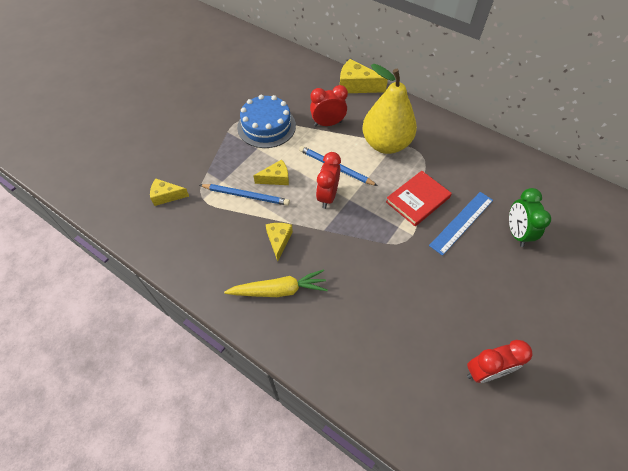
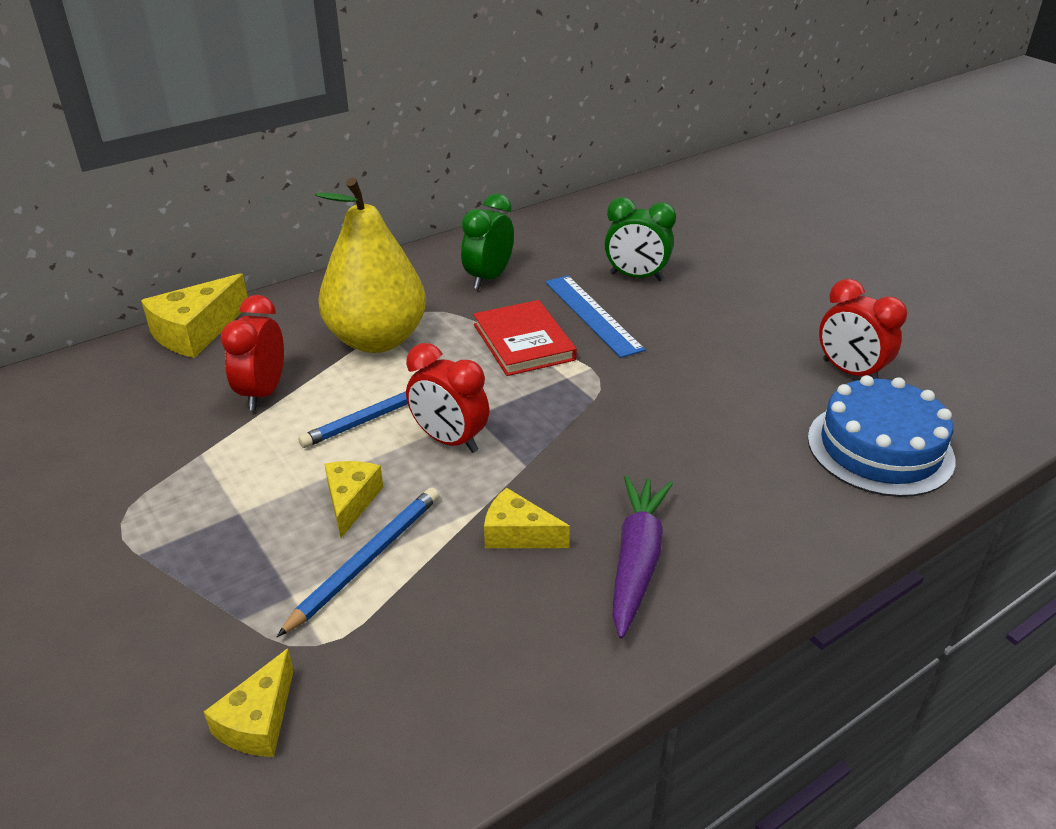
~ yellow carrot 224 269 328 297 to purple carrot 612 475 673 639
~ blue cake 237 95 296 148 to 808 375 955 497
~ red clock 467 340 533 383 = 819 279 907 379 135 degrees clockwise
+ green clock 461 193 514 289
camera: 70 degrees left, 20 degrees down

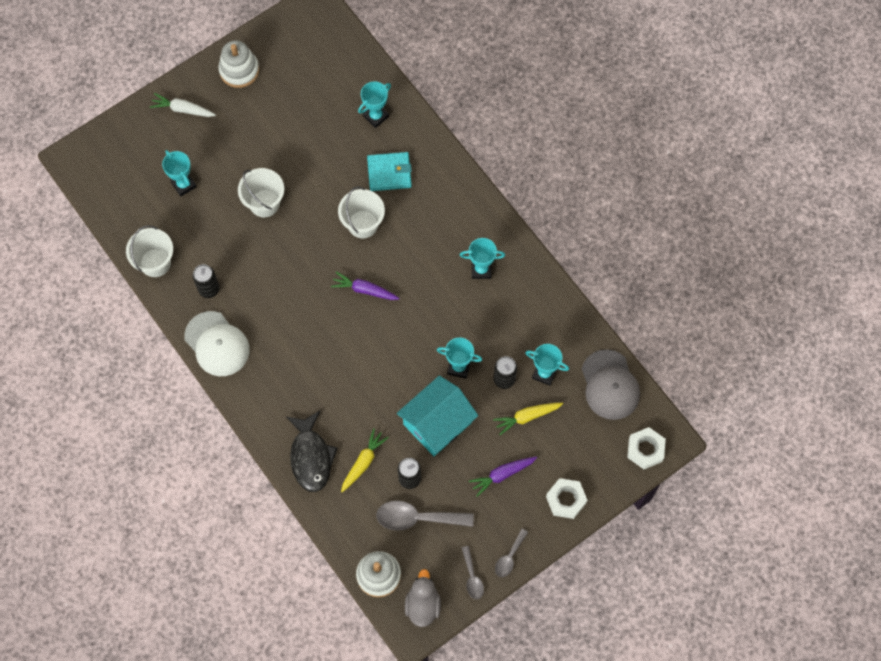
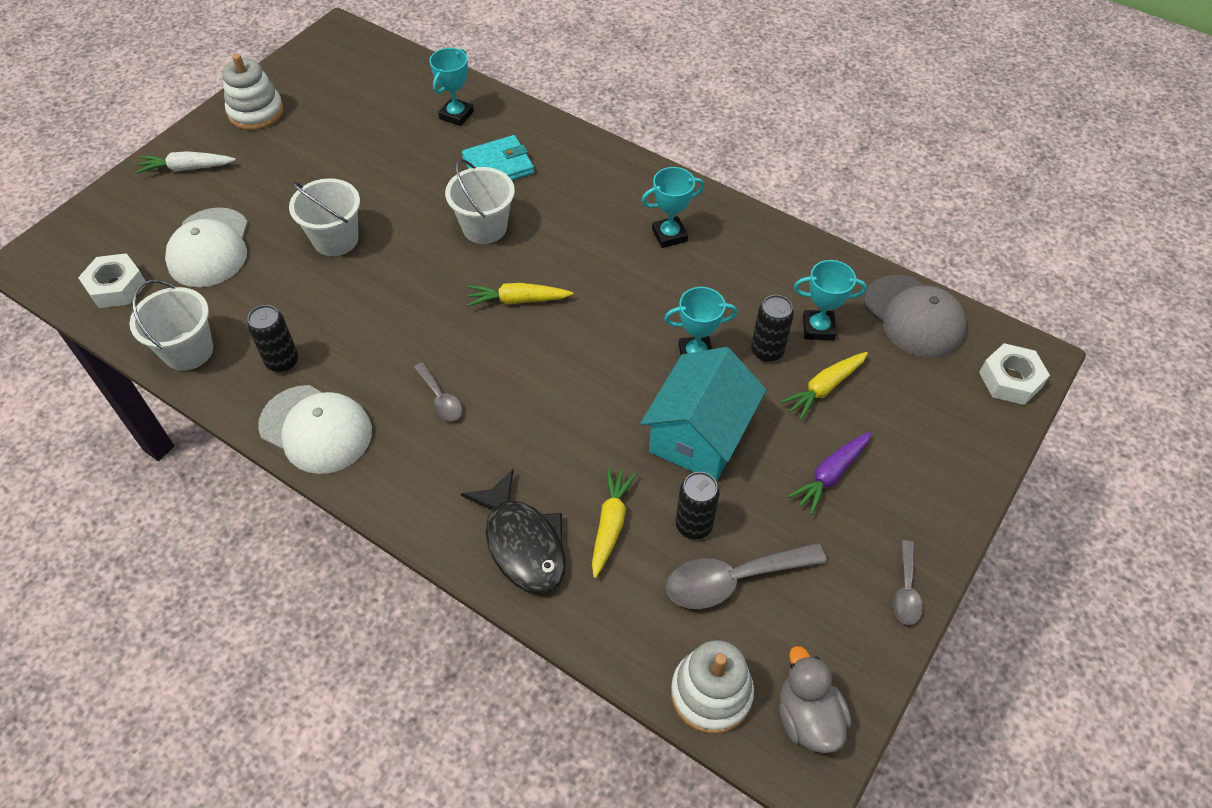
~ turquoise trophy 162 150 197 196 to white cap 165 207 248 287
~ purple carrot 331 272 399 300 to yellow carrot 467 283 573 306
~ grey spoon 462 546 484 599 to 414 363 462 421
~ white nut 546 478 588 519 to 78 253 145 308
camera: 20 degrees left, 15 degrees down

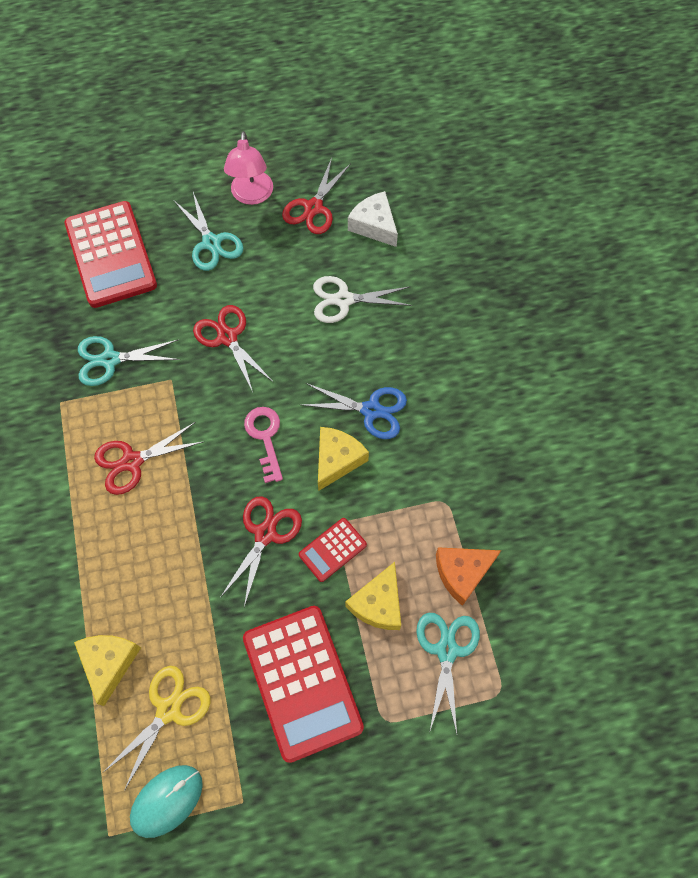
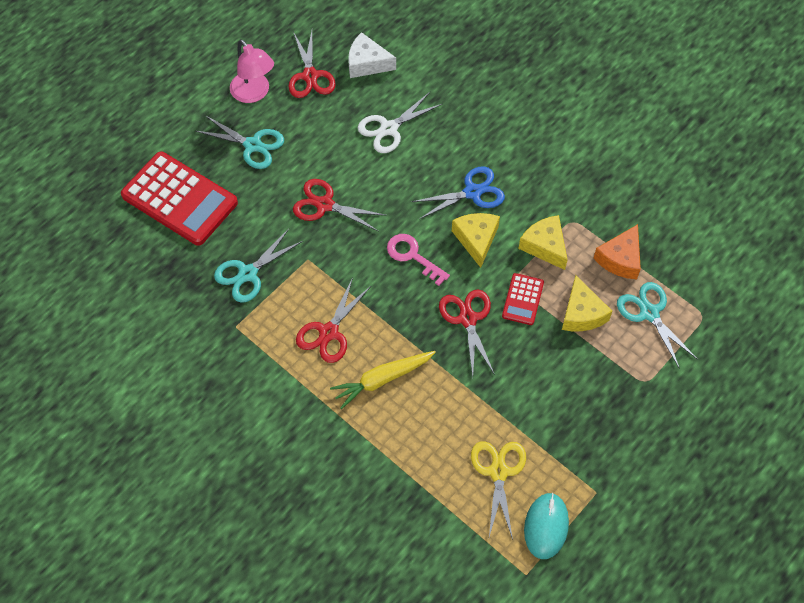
~ yellow cheese 74 635 141 706 to 518 215 568 270
- red calculator 243 606 364 763
+ yellow carrot 330 351 436 409
camera: 35 degrees left, 5 degrees down

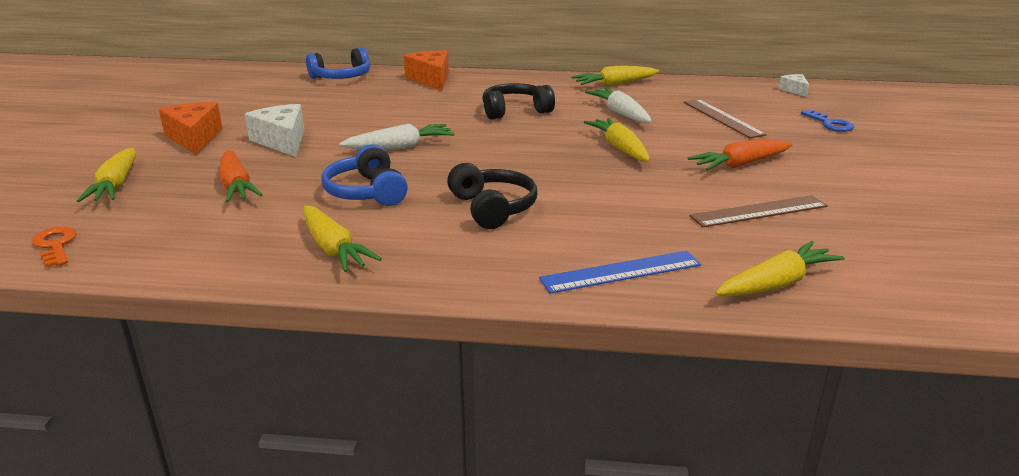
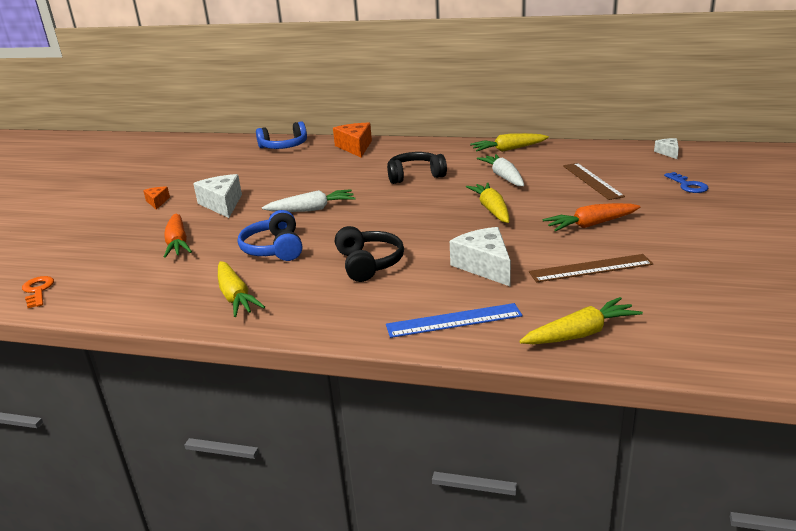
- yellow carrot 77 148 136 202
~ orange cheese 159 102 222 155 = 143 187 170 210 x0.54
+ white cheese 450 227 511 286
camera: 10 degrees right, 0 degrees up

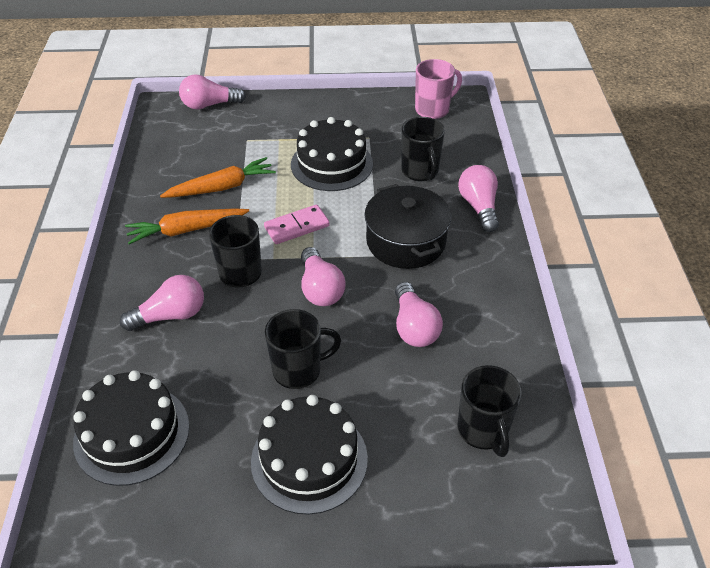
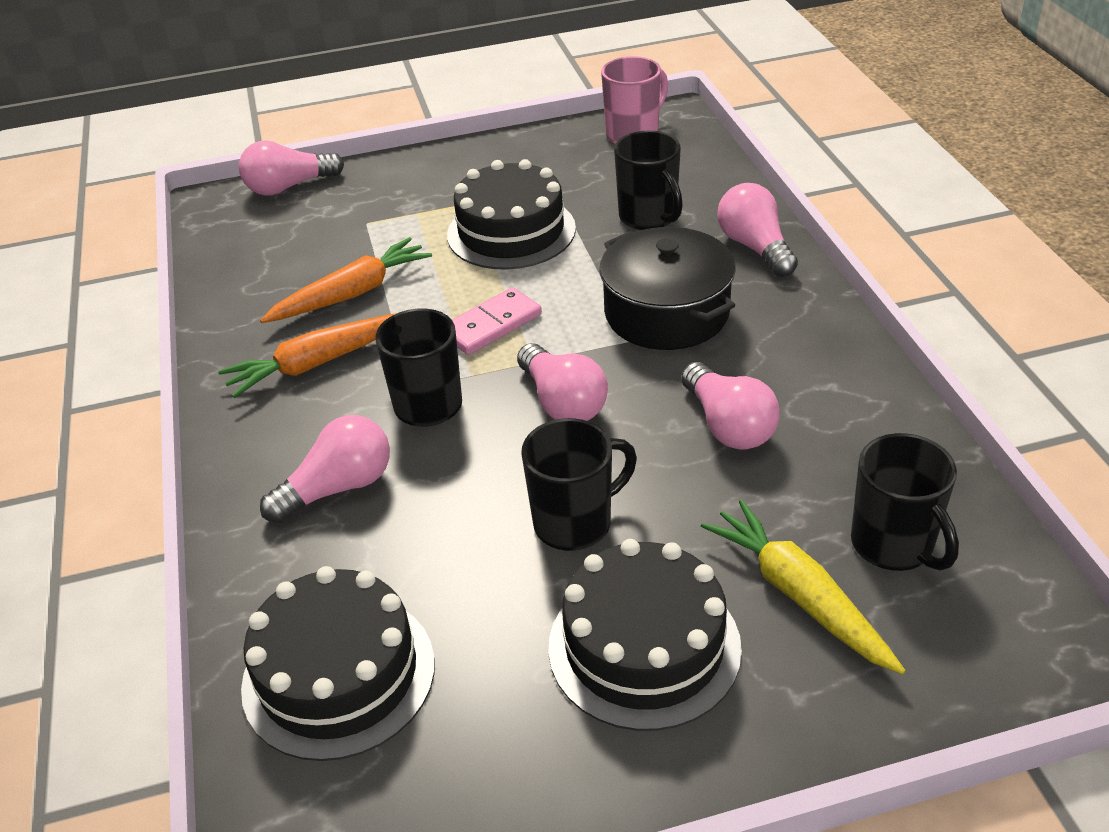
+ yellow carrot 701 500 906 674
camera: 10 degrees left, 5 degrees down

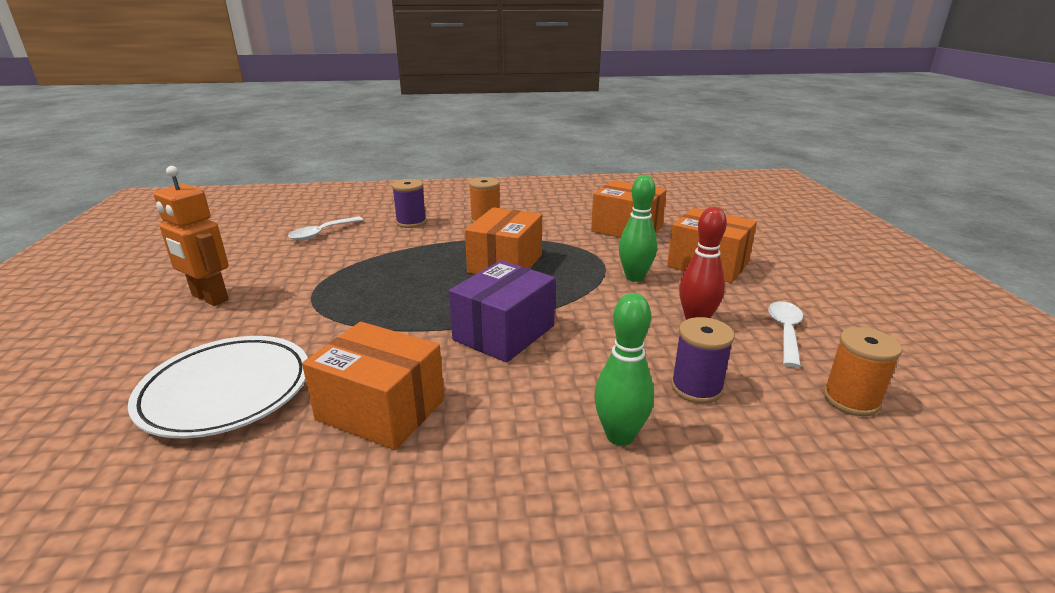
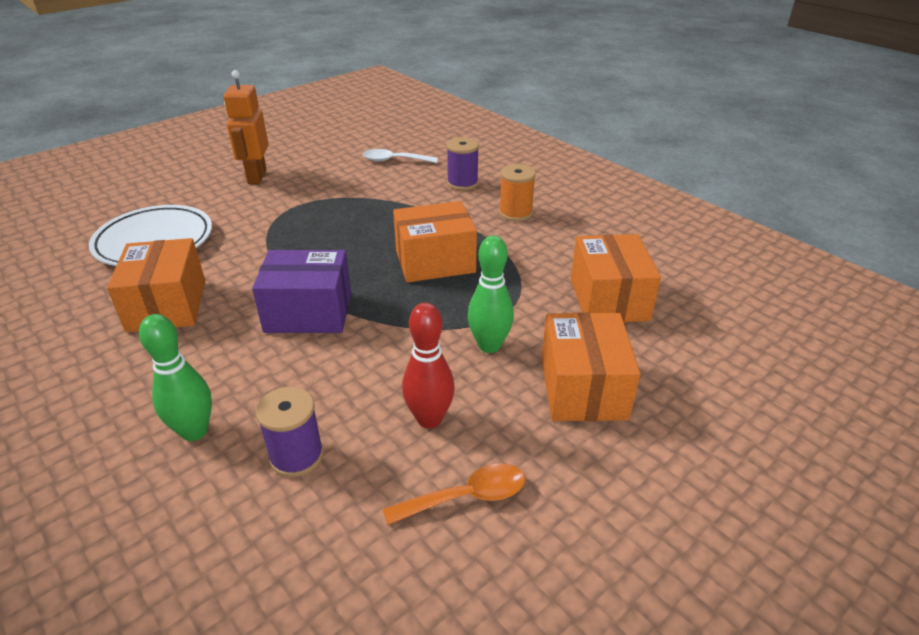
~ white spoon 768 301 803 368 to orange spoon 383 464 525 525
- orange spool 823 327 902 416
camera: 55 degrees right, 10 degrees up

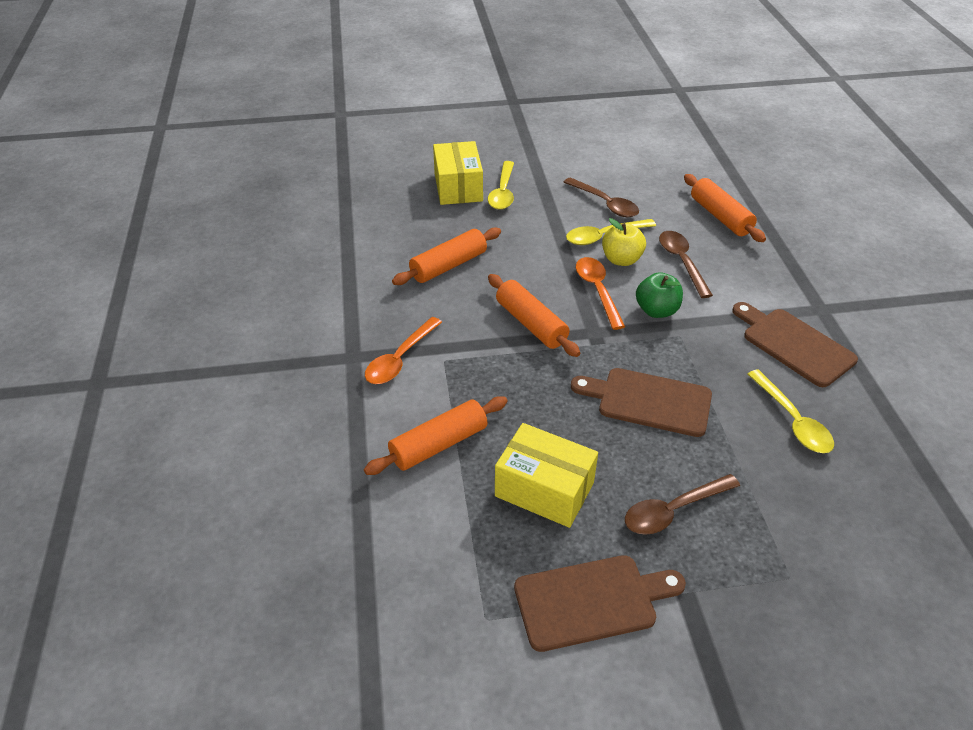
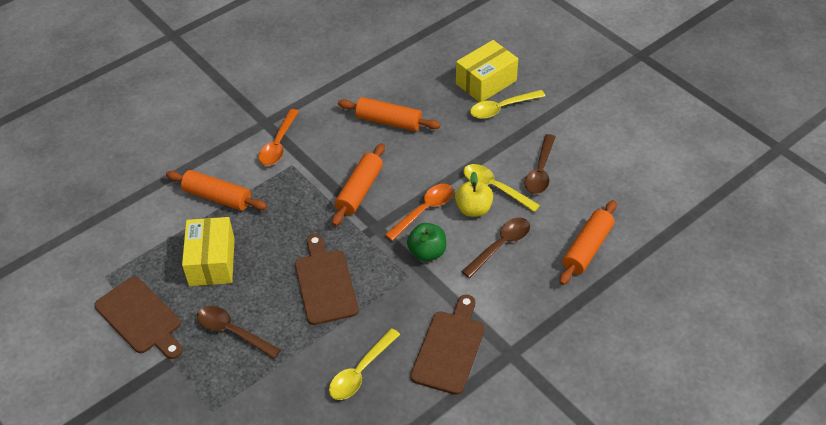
~ orange spoon 365 317 442 384 = 259 109 299 166 75 degrees counterclockwise
camera: 60 degrees right, 5 degrees up

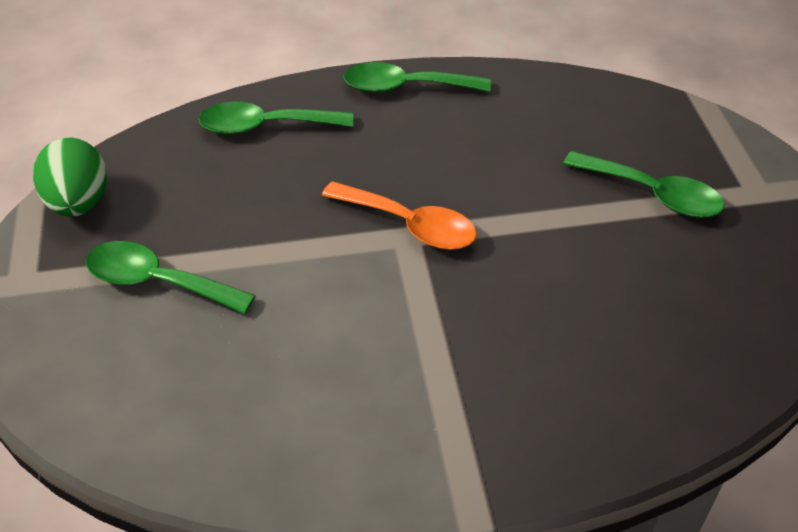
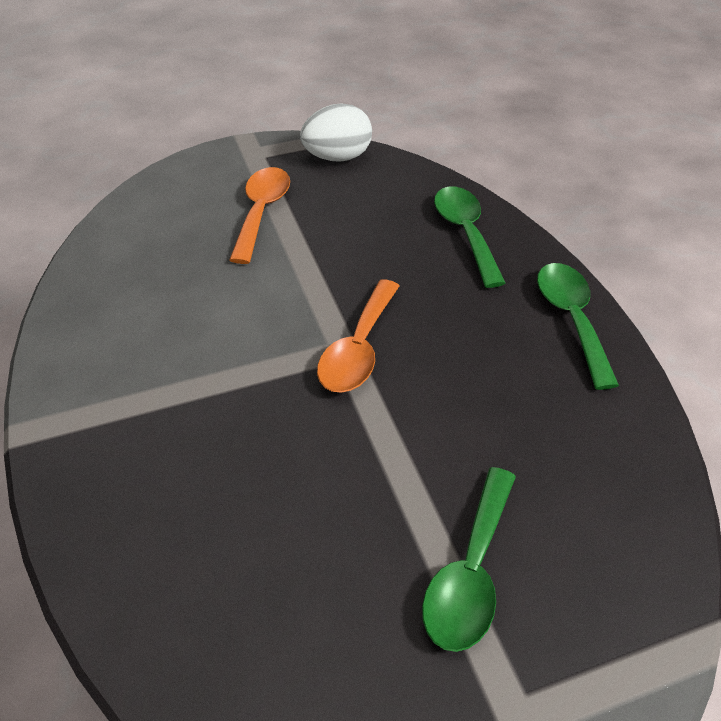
~ green egg 33 138 107 217 to white egg 300 104 372 162
~ green spoon 86 241 256 314 to orange spoon 229 167 290 264
camera: 80 degrees right, 0 degrees up

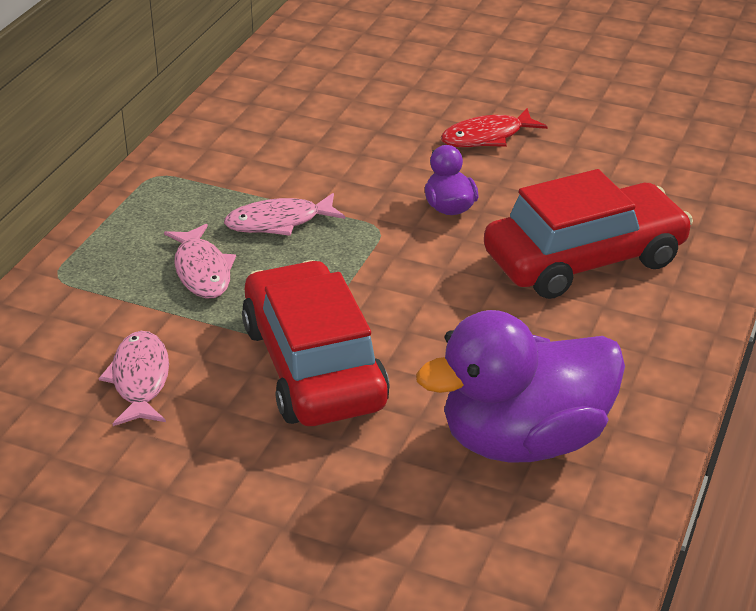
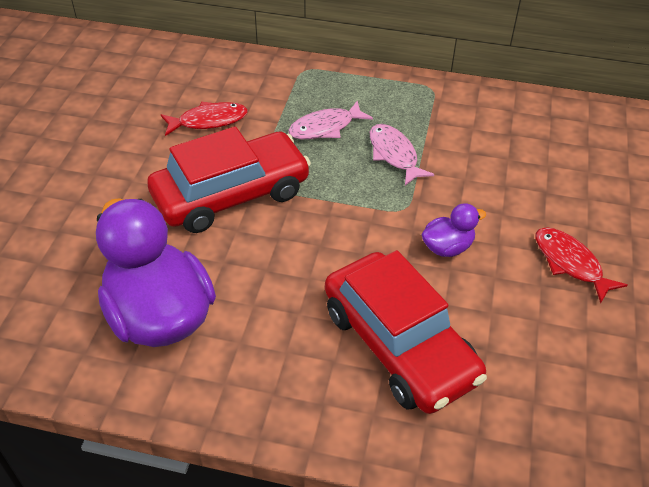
~ pink fish 99 331 169 426 to red fish 161 102 248 136
camera: 80 degrees right, 10 degrees up

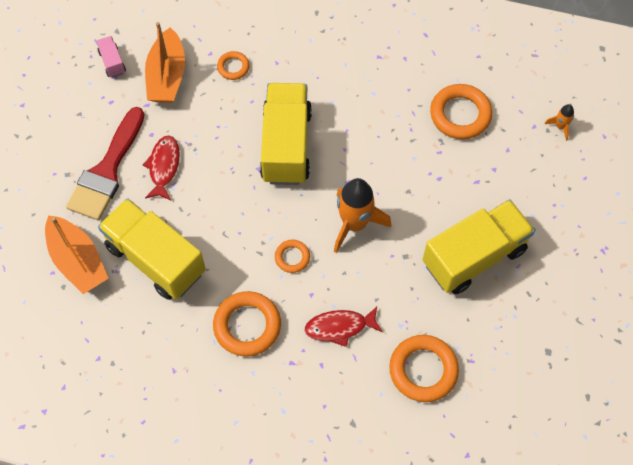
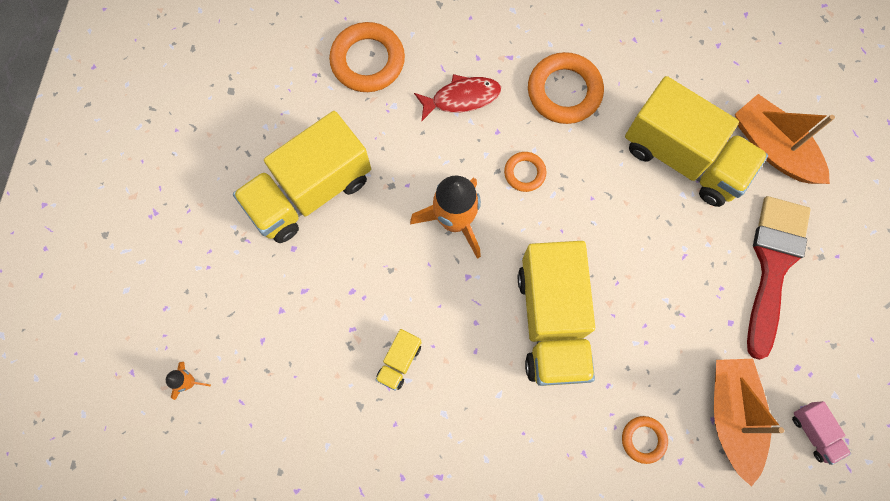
- red fish 143 135 180 200
- orange ring 430 84 492 139
+ yellow truck 375 329 422 391
camera: 175 degrees right, 10 degrees up

